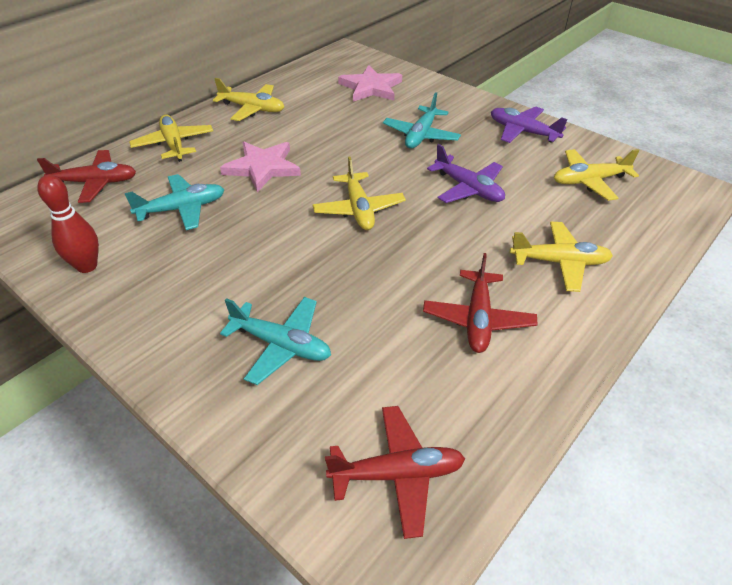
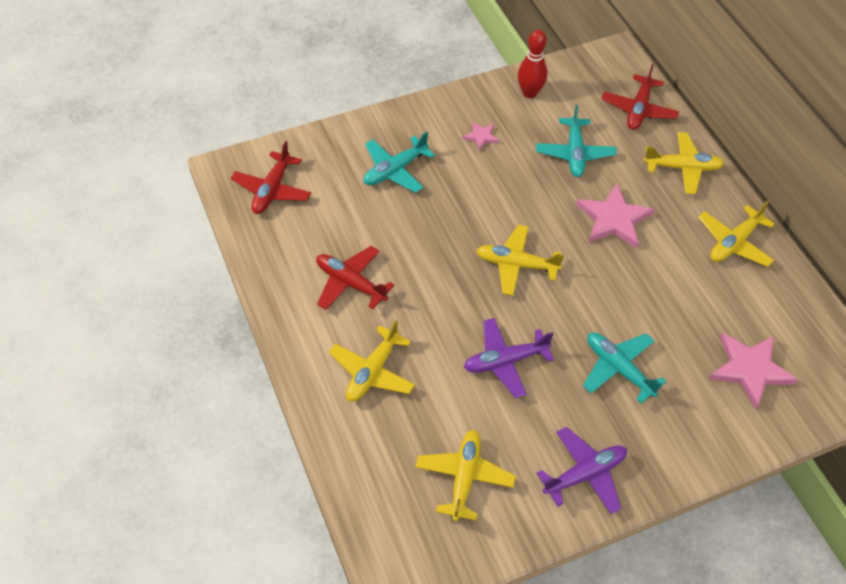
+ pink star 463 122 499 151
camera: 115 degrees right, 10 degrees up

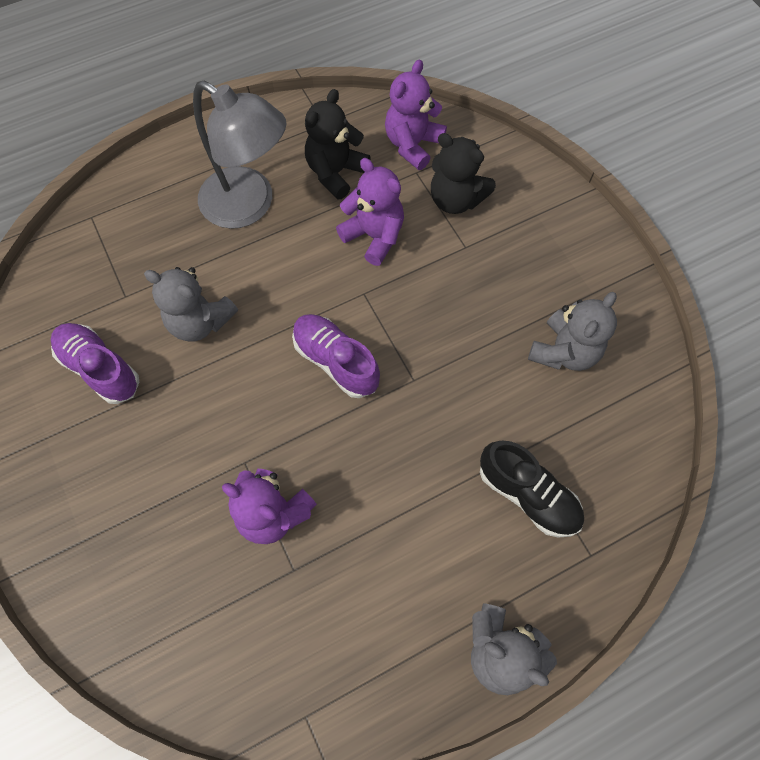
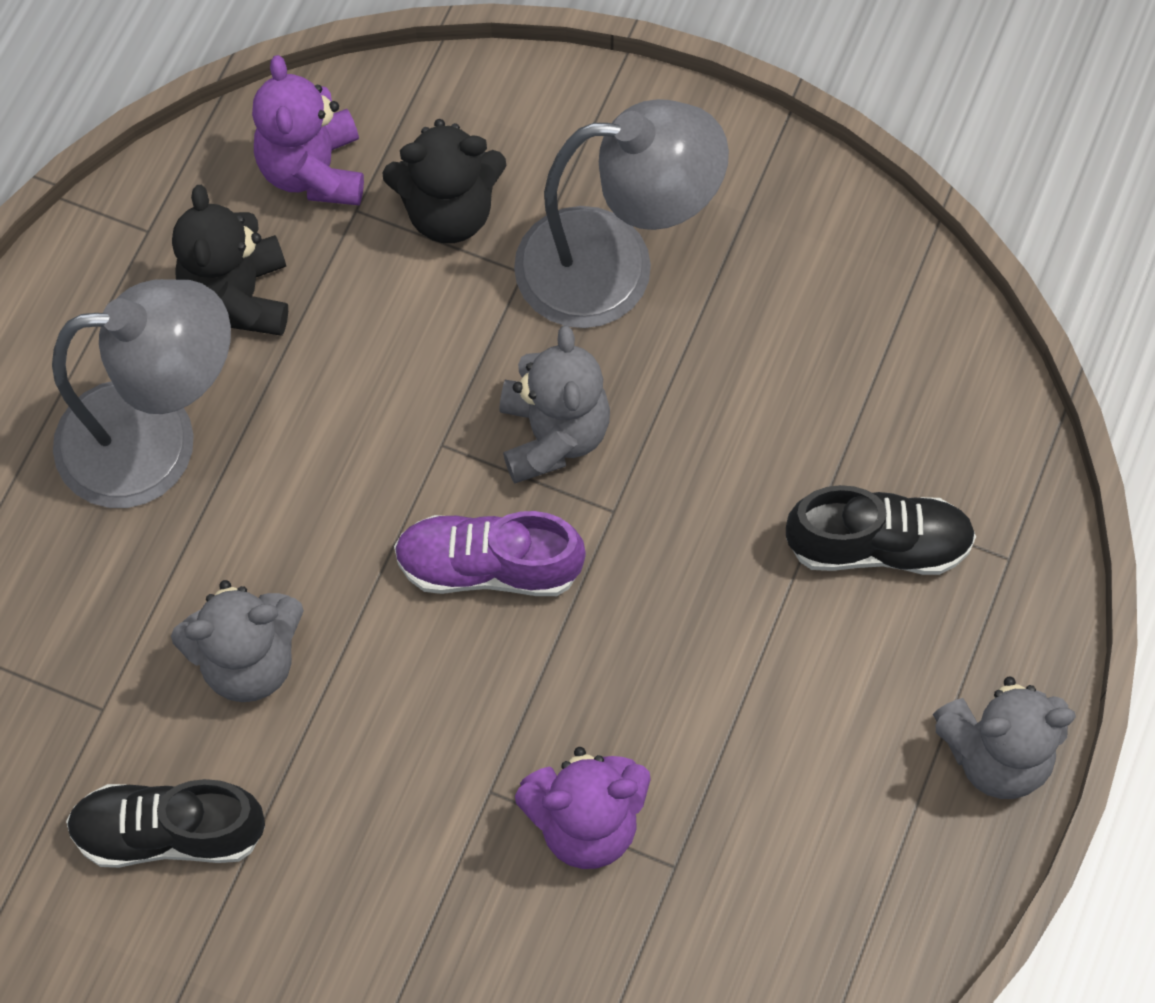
~ purple shoe 51 323 139 404 to black shoe 66 779 265 868
- purple teddy bear 336 158 404 266
~ grey teddy bear 528 292 617 371 to 499 325 610 484
+ grey lamp 514 99 729 328
camera: 40 degrees left, 0 degrees up

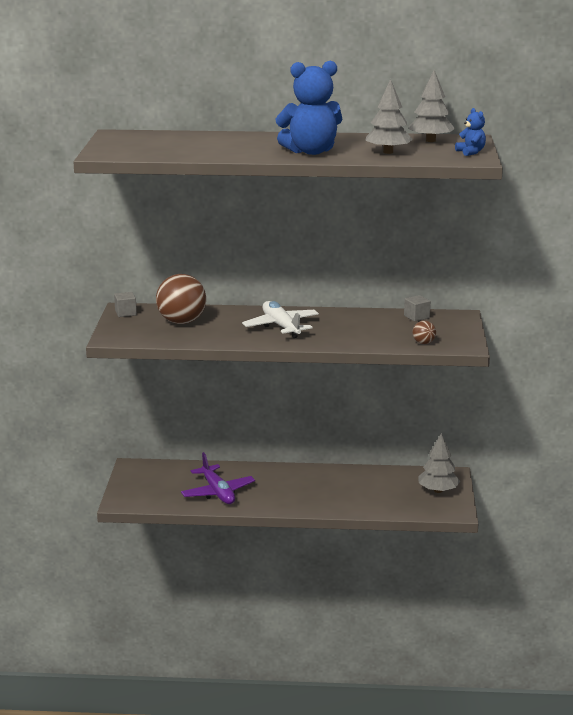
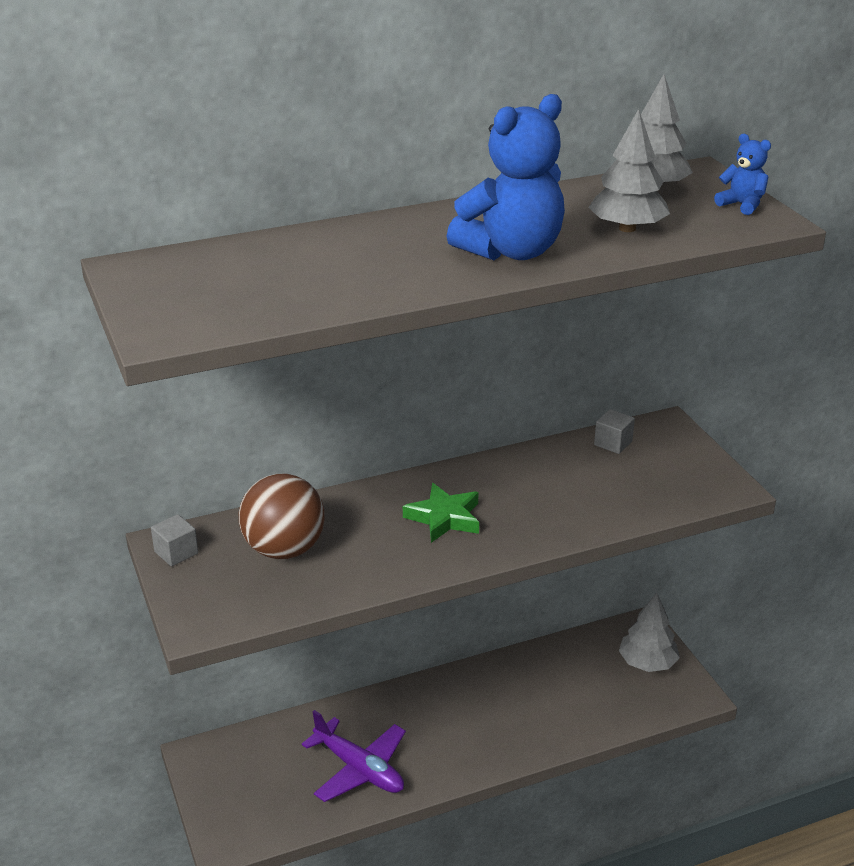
~ white plane 242 301 319 338 to green star 403 483 479 543
- brown ball 413 321 436 344
camera: 25 degrees left, 10 degrees up

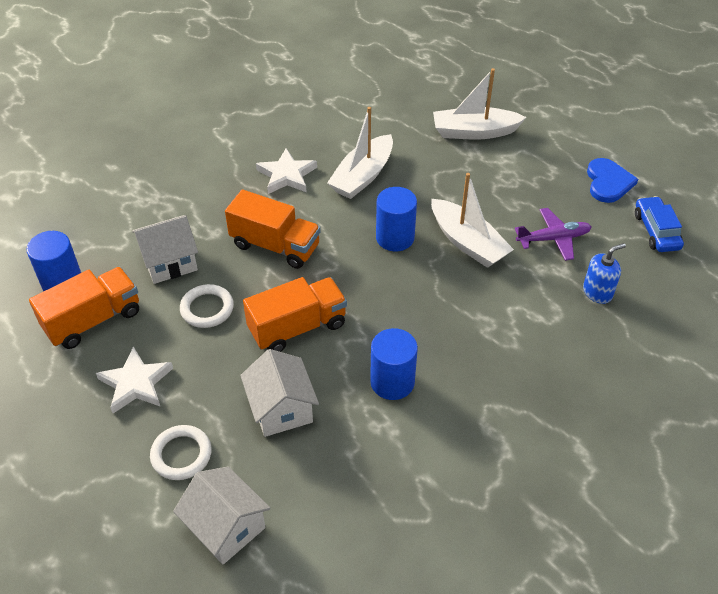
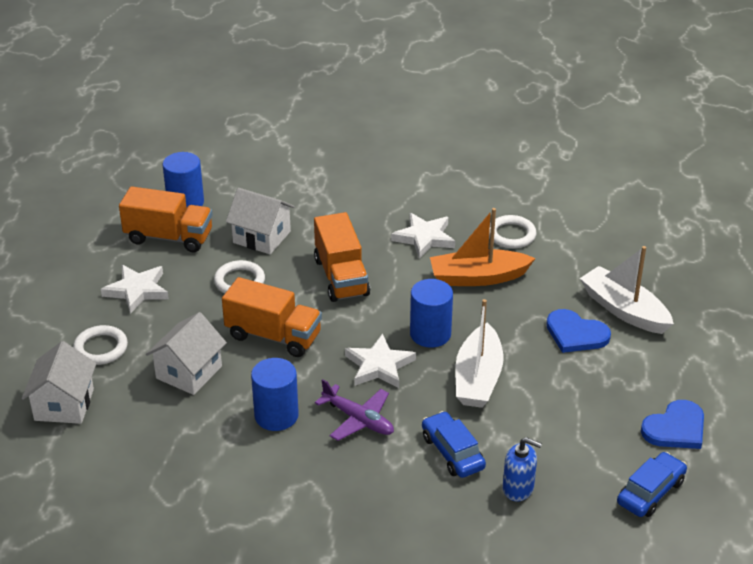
~ white boat 327 107 393 199 to orange boat 430 208 536 286
~ purple plane 515 208 591 261 to 315 379 394 441
+ white star 345 333 416 388
+ blue car 422 411 486 478
+ white ring 489 215 537 249
+ blue heart 546 309 611 353
camera: 50 degrees right, 10 degrees down

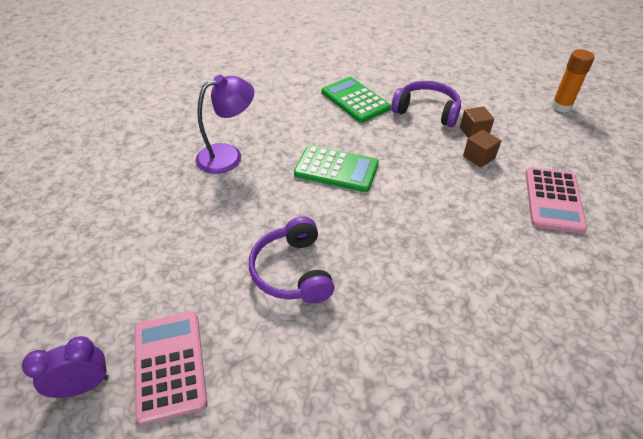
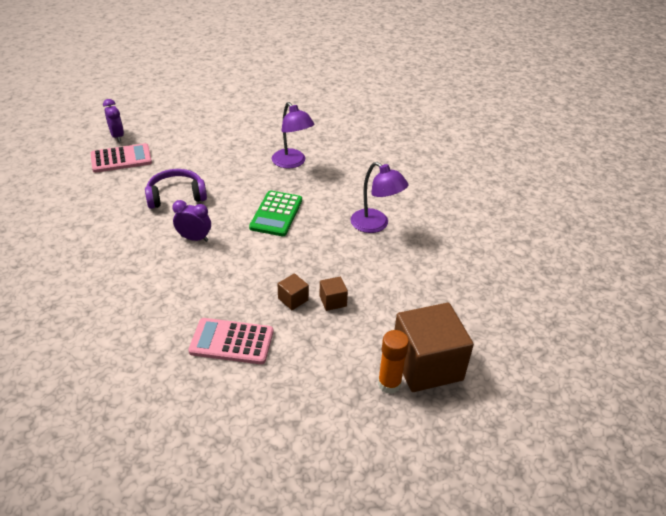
~ green calculator 322 77 391 123 to purple lamp 351 162 408 233
- purple headphones 391 81 461 127
+ purple clock 172 200 211 242
+ brown cube 394 303 474 392
camera: 85 degrees right, 5 degrees down

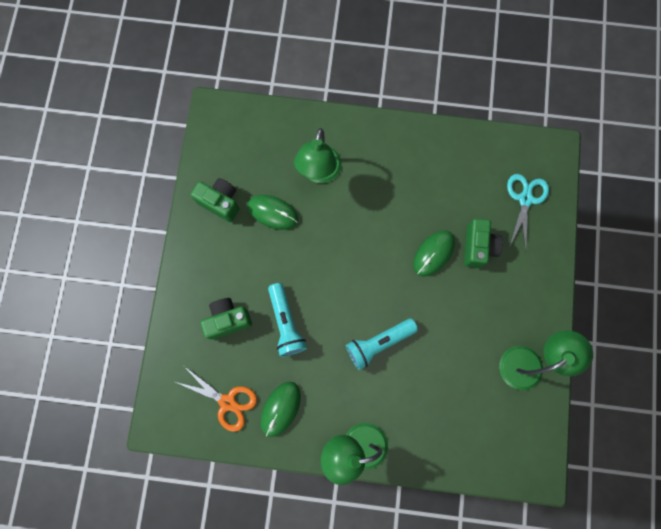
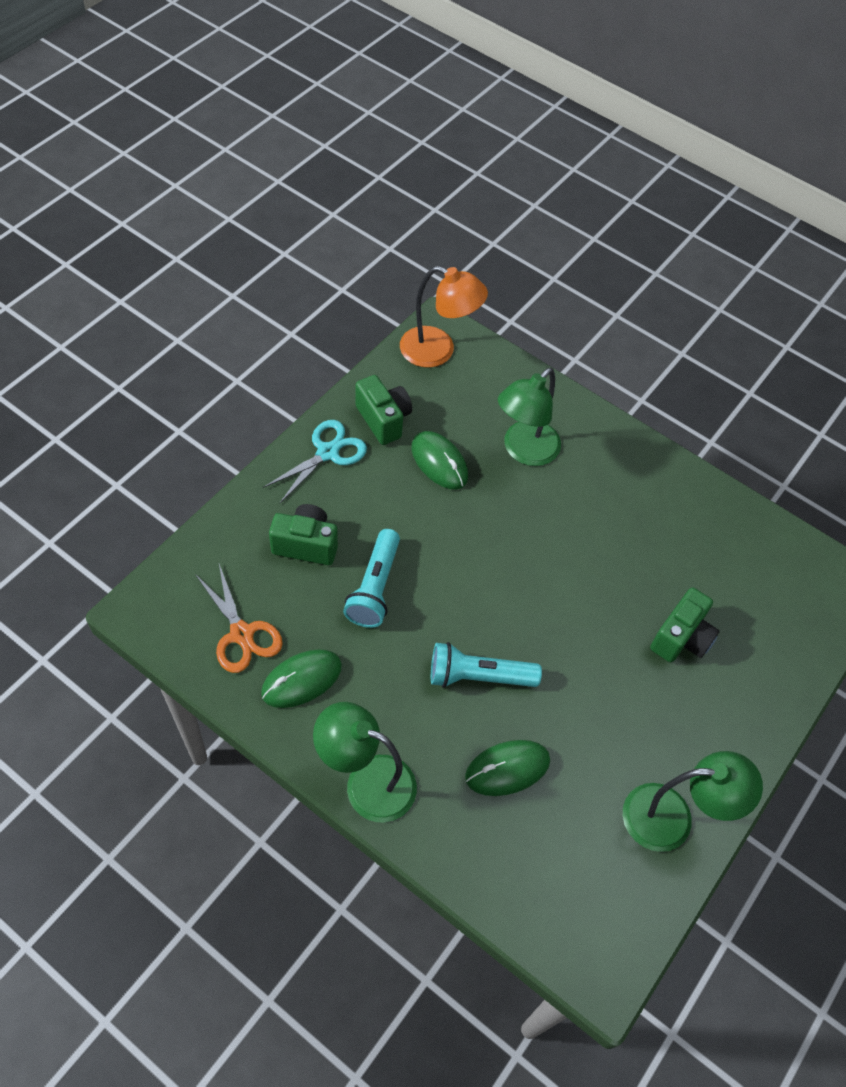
~ green mouse 413 230 455 277 to 465 740 550 796
~ turquoise scissors 507 174 549 251 to 263 420 367 503
+ orange lamp 400 266 488 368
camera: 25 degrees right, 20 degrees down

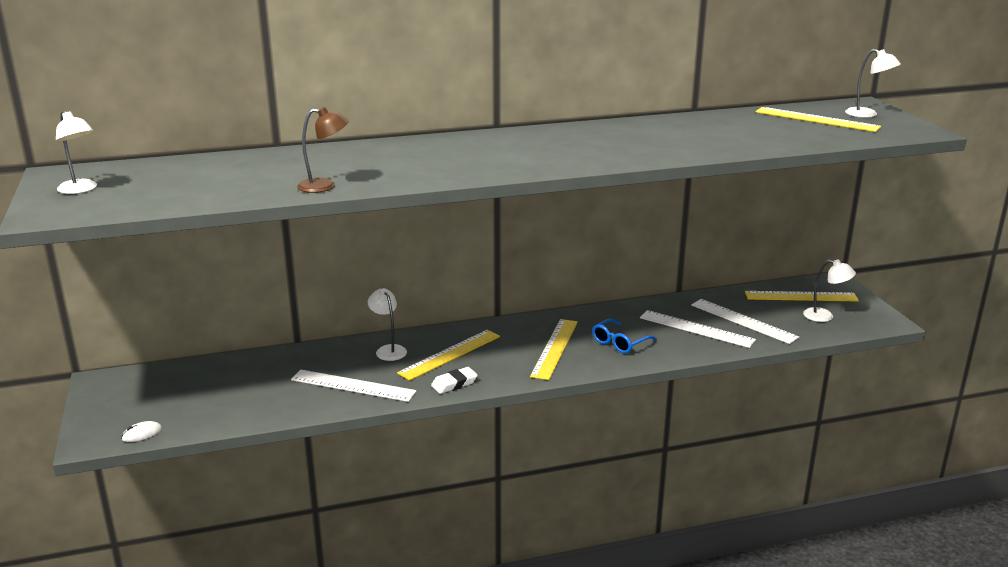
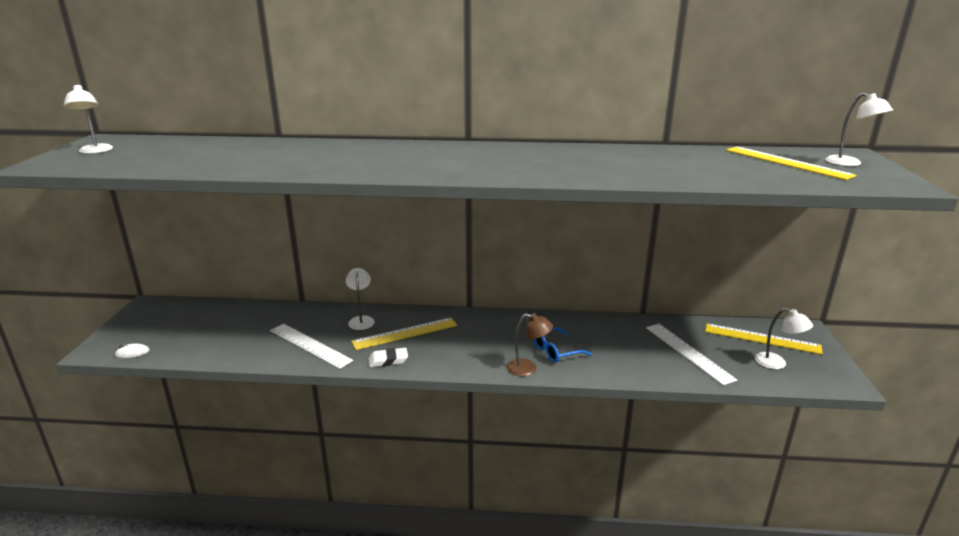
~ brown lamp 297 107 349 193 to 507 313 553 376
- yellow ruler 530 319 578 380
- white ruler 640 310 756 348
camera: 20 degrees right, 0 degrees up

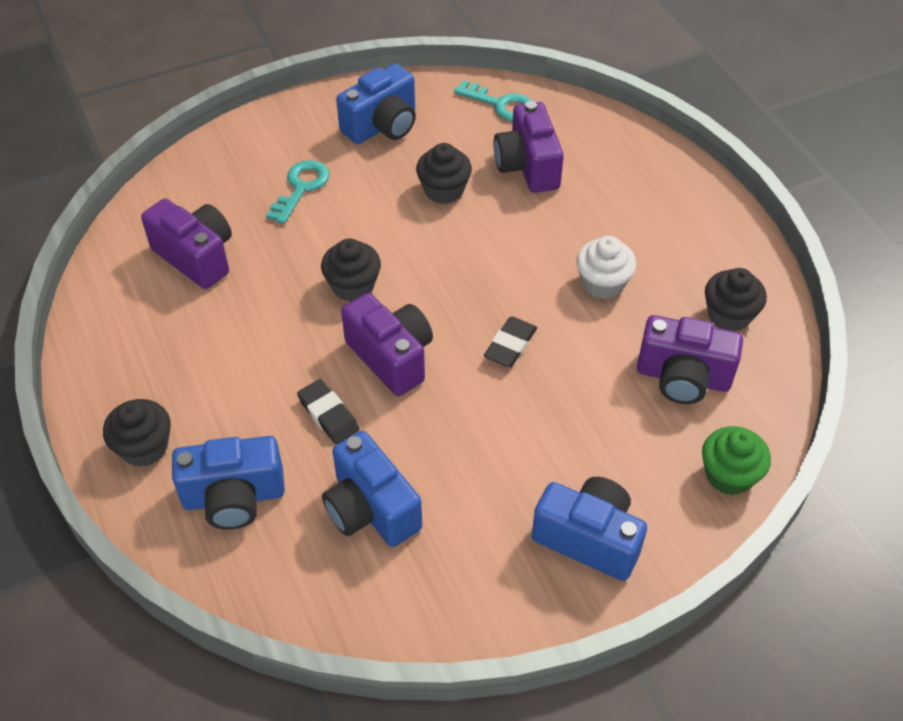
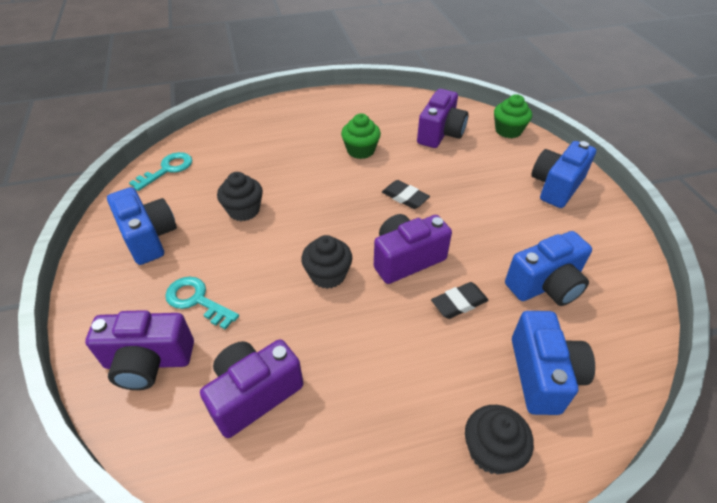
~ purple camera 494 101 564 193 to 85 310 194 390
~ white cupcake 576 236 636 299 to green cupcake 341 114 381 159
- black cupcake 705 268 767 332
camera: 80 degrees left, 5 degrees down

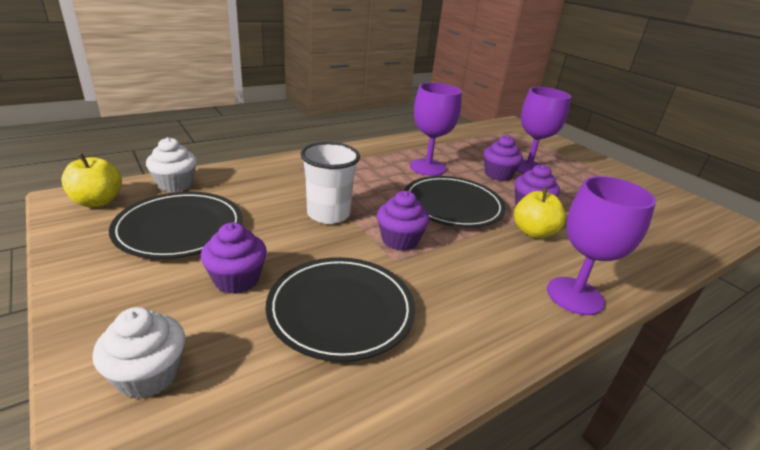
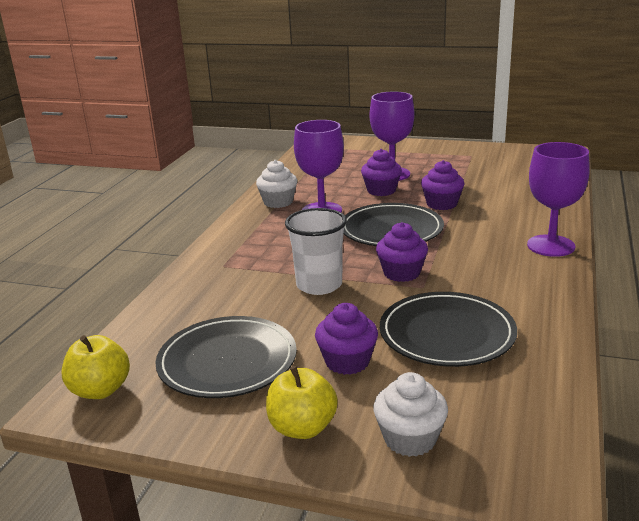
~ white cupcake 146 137 197 192 to 256 160 297 208
~ yellow apple 514 187 566 238 to 266 366 338 439
camera: 35 degrees left, 5 degrees down

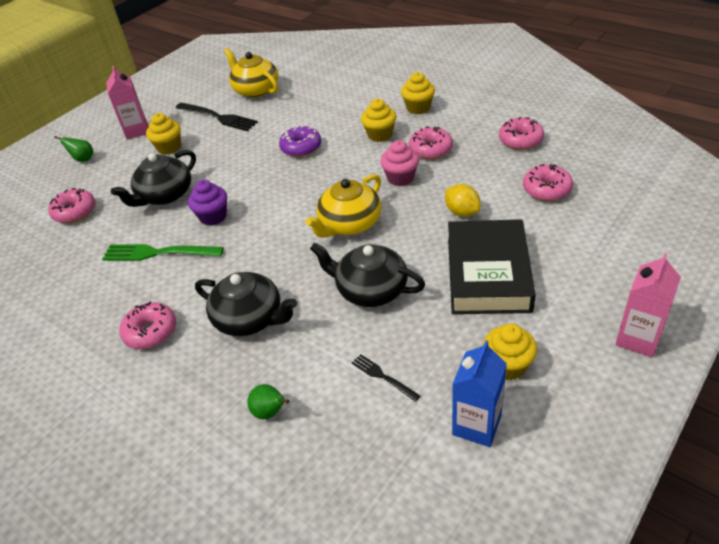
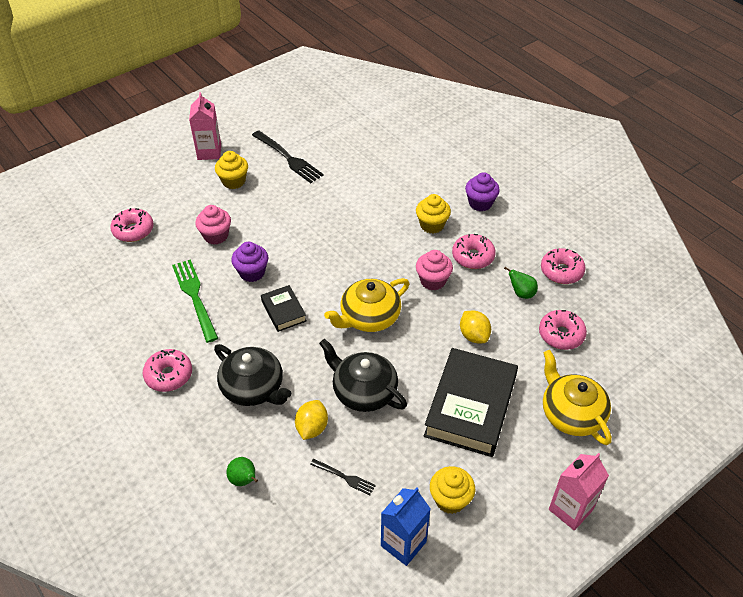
~ green pear 54 136 94 162 to 504 267 538 299
~ green fork 102 244 224 261 = 172 259 218 343 45 degrees clockwise
~ black teapot 111 150 196 207 to pink cupcake 195 205 231 245
~ yellow teapot 224 48 279 98 to 543 350 612 445
- purple donut 279 125 321 157
~ black fork 352 354 420 402 = 310 459 376 495 150 degrees clockwise
~ yellow cupcake 401 72 435 114 to purple cupcake 465 172 500 212
+ black book 261 285 306 332
+ yellow lemon 295 400 328 440
camera: 10 degrees right, 5 degrees up

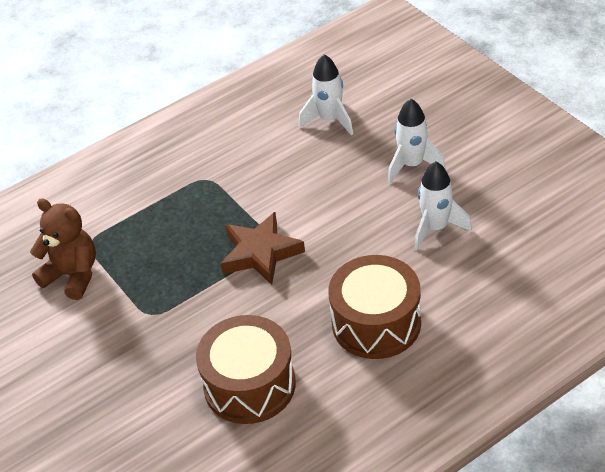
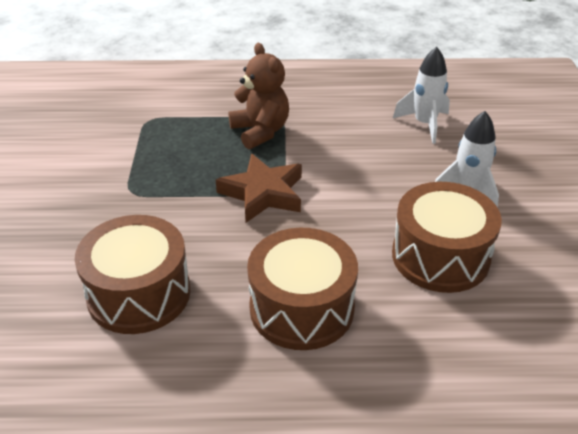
~ brown teddy bear 30 198 96 300 to 228 43 289 149
~ white rocket 414 161 472 250 to brown drum 392 182 502 293
camera: 30 degrees right, 5 degrees down

